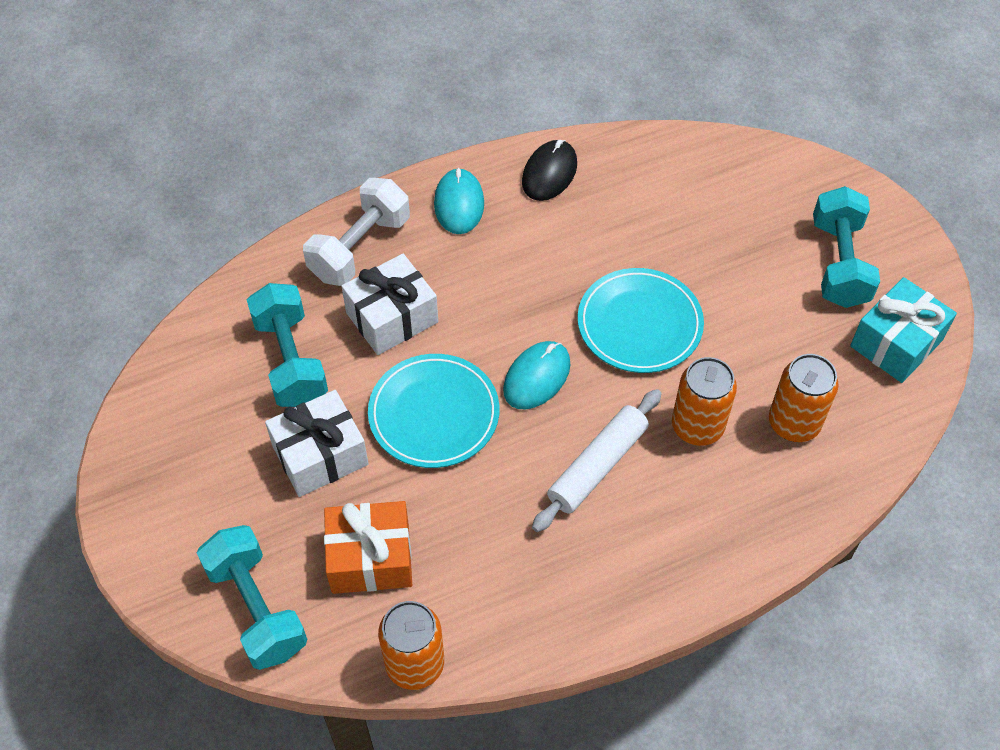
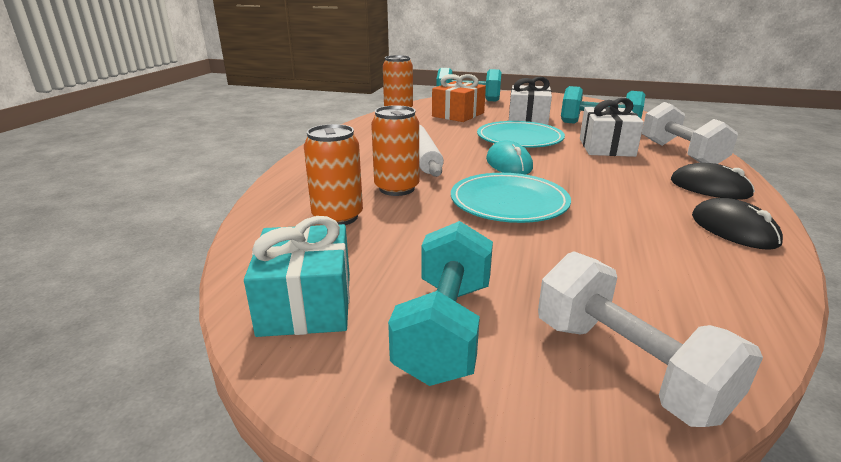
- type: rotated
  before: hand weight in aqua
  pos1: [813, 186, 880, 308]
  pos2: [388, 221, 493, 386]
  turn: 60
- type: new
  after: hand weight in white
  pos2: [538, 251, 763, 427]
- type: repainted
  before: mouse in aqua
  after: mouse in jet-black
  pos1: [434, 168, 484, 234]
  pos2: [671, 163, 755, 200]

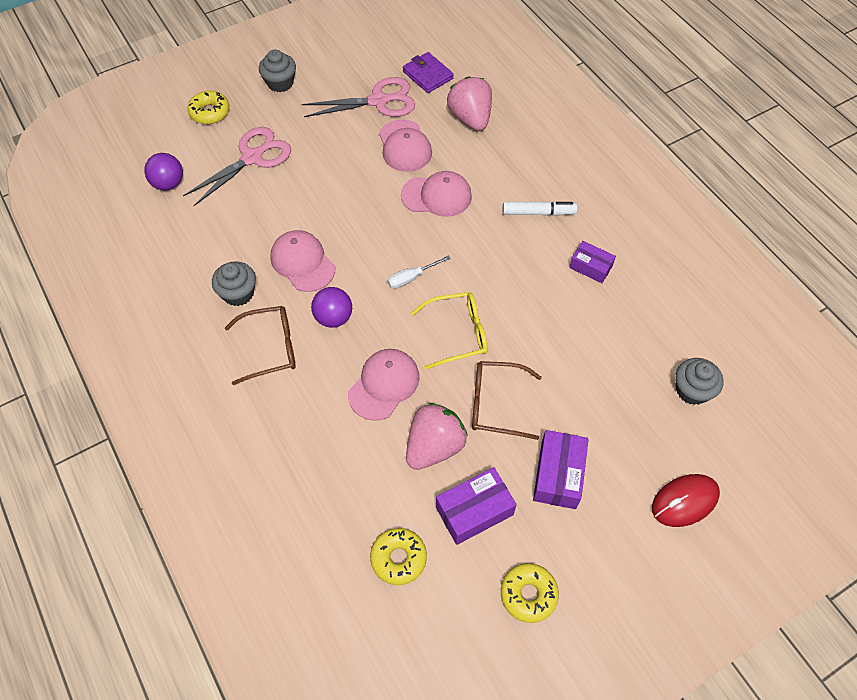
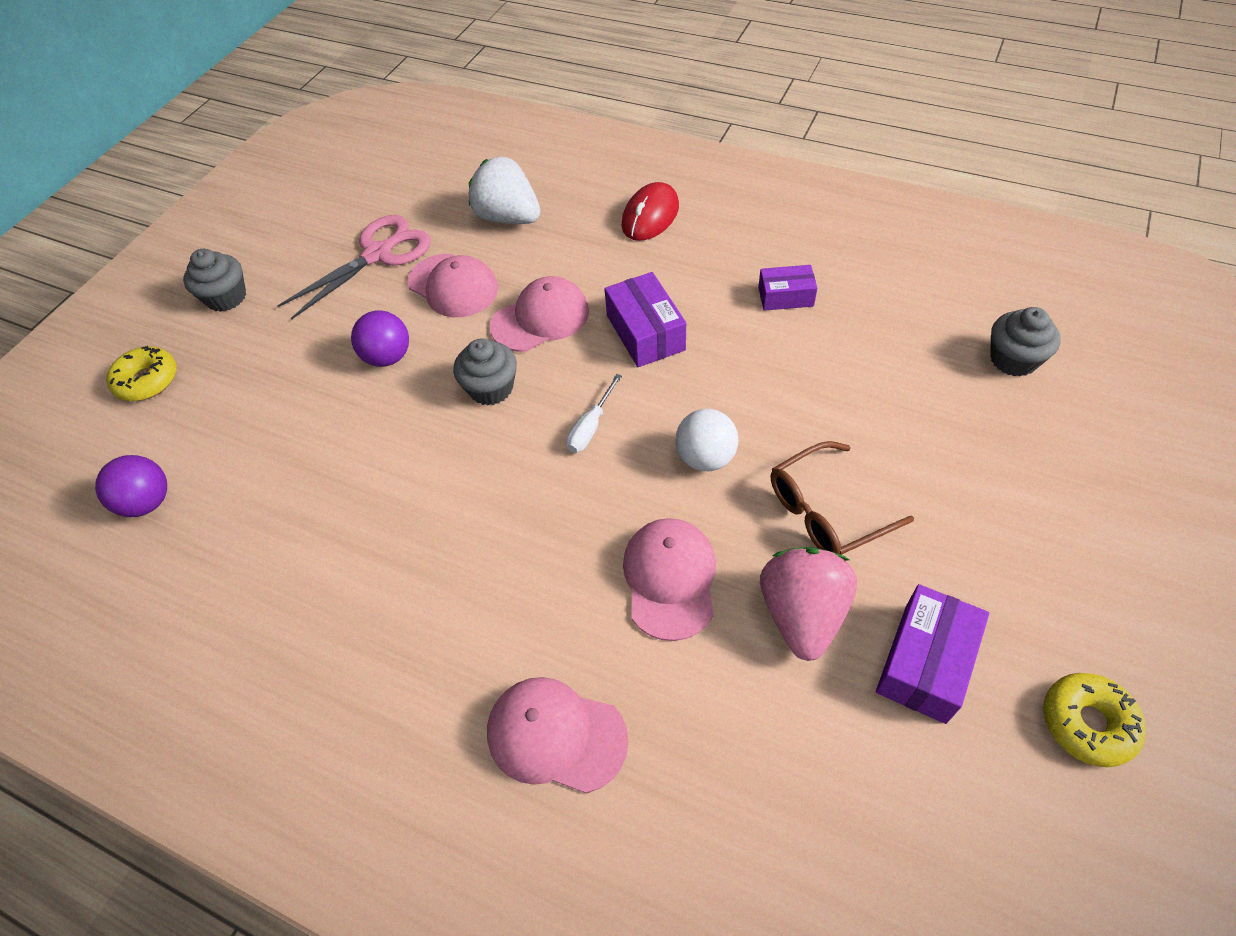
- type: shifted
  before: sphere in royal purple
  pos1: [311, 287, 352, 328]
  pos2: [351, 310, 409, 367]
- type: shifted
  before: fairy cake in grey
  pos1: [212, 262, 256, 306]
  pos2: [453, 338, 517, 405]
- type: repainted
  before: toy strawberry in rose-pink
  after: toy strawberry in white
  pos1: [447, 76, 492, 131]
  pos2: [468, 157, 541, 224]
- type: shifted
  before: peaked cap in rose-pink
  pos1: [270, 230, 335, 292]
  pos2: [487, 677, 629, 794]
- type: shifted
  before: package in royal purple
  pos1: [533, 430, 589, 509]
  pos2: [604, 272, 686, 367]
- type: shifted
  before: mouse in crimson
  pos1: [652, 474, 720, 527]
  pos2: [621, 182, 679, 241]
- type: swapped
  before: eyeglasses in yellow
  after: sphere in white
  pos1: [411, 292, 488, 370]
  pos2: [675, 409, 739, 471]
- type: gone
  before: scissors in rose-pink
  pos1: [183, 127, 291, 206]
- type: gone
  before: eyeglasses in brown
  pos1: [225, 306, 296, 385]
- type: gone
  before: donut in yellow
  pos1: [370, 528, 427, 585]
- type: gone
  before: wallet in royal purple
  pos1: [403, 52, 454, 93]
- type: gone
  before: felt pen in white
  pos1: [503, 201, 578, 216]

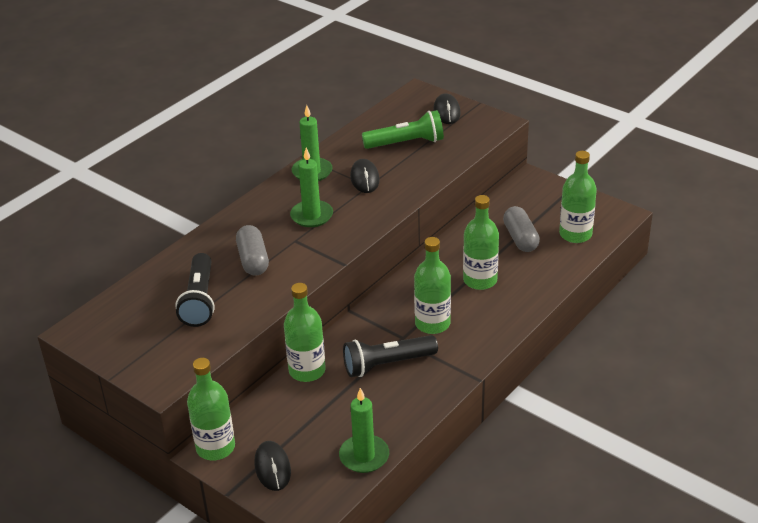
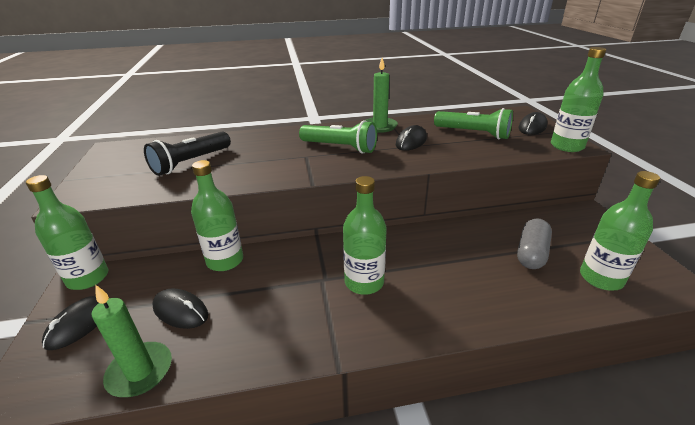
- type: new
  after: mouse in jet-black
  pos2: [152, 288, 208, 329]
- type: swapped
  before: candle in emerald
  after: flashlight in emerald
  pos1: [290, 148, 333, 227]
  pos2: [299, 120, 377, 154]
- type: shifted
  before: drink bottle in emerald
  pos1: [463, 195, 499, 290]
  pos2: [551, 47, 606, 152]
- type: gone
  before: capsule in grey
  pos1: [236, 225, 269, 276]
- type: gone
  before: flashlight in jet-black
  pos1: [343, 335, 438, 377]

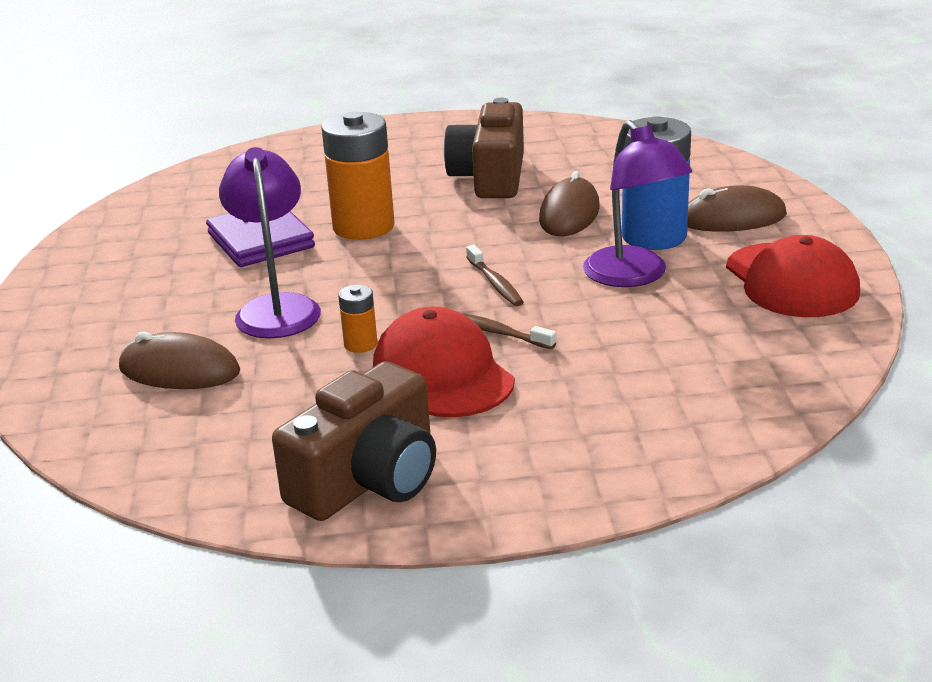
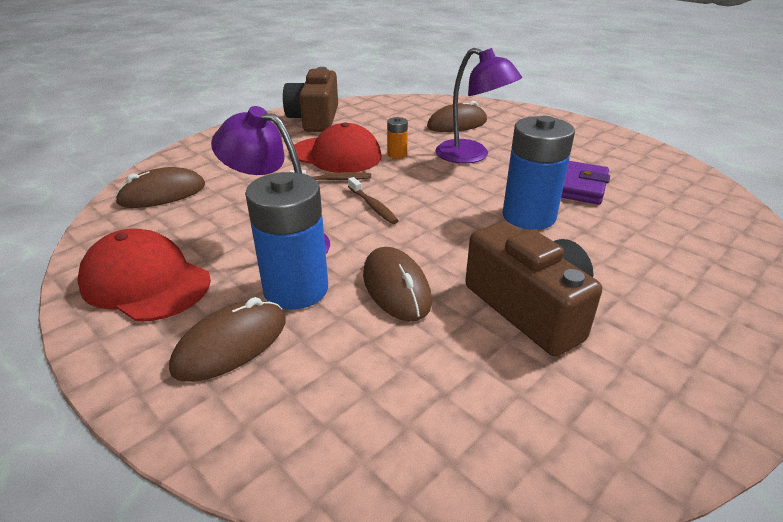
- type: new
  after: mouse in brown
  pos2: [115, 167, 205, 208]
- type: rotated
  before: tooth brush in brown
  pos1: [466, 245, 524, 306]
  pos2: [348, 177, 399, 224]
  turn: -150
- type: repainted
  before: power cell in bright orange
  after: power cell in blue
  pos1: [321, 111, 395, 240]
  pos2: [502, 116, 575, 230]

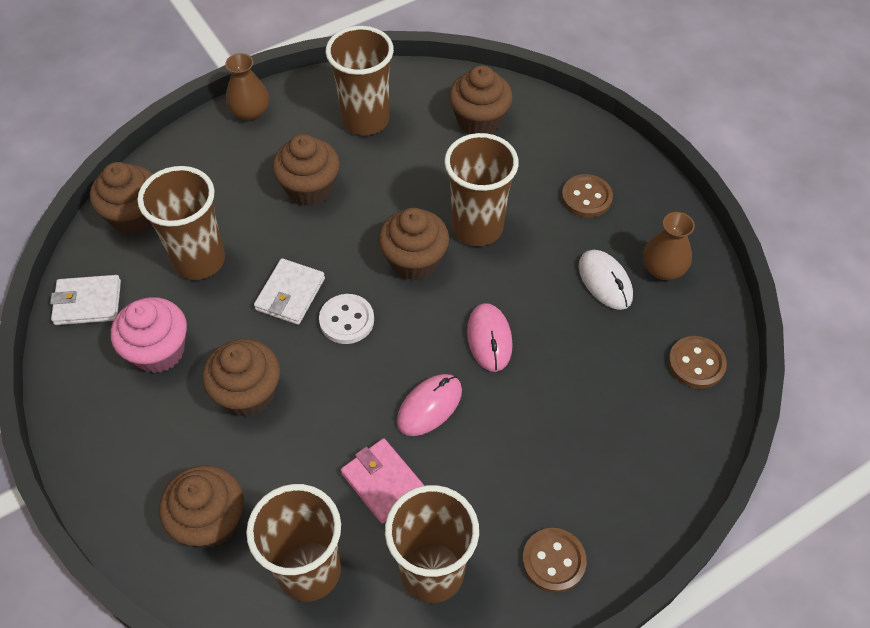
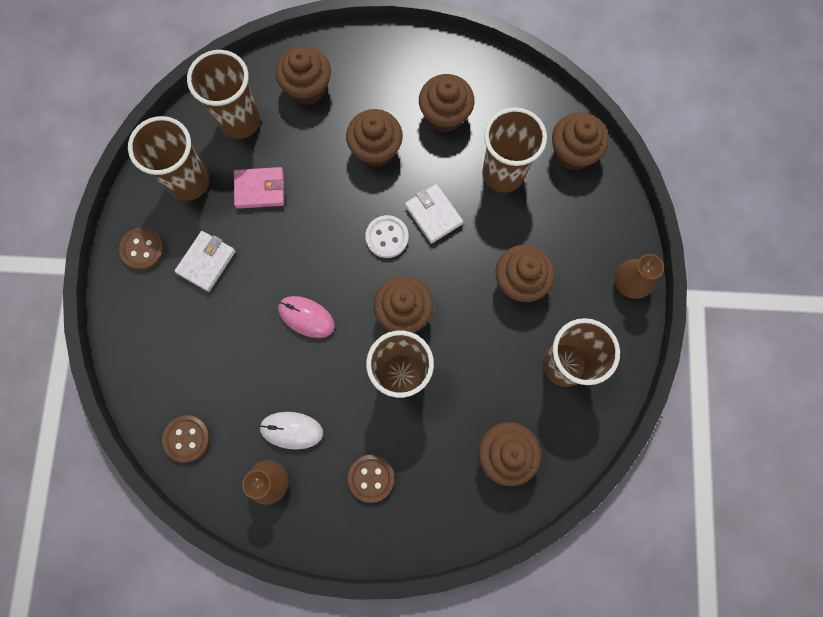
- type: shifted
  before: wallet in white
  pos1: [50, 275, 121, 325]
  pos2: [175, 231, 236, 292]
- type: repainted
  before: fairy cake in rose-pink
  after: fairy cake in brown
  pos1: [111, 297, 187, 373]
  pos2: [419, 74, 475, 133]
- type: gone
  before: mouse in rose-pink
  pos1: [397, 374, 462, 436]

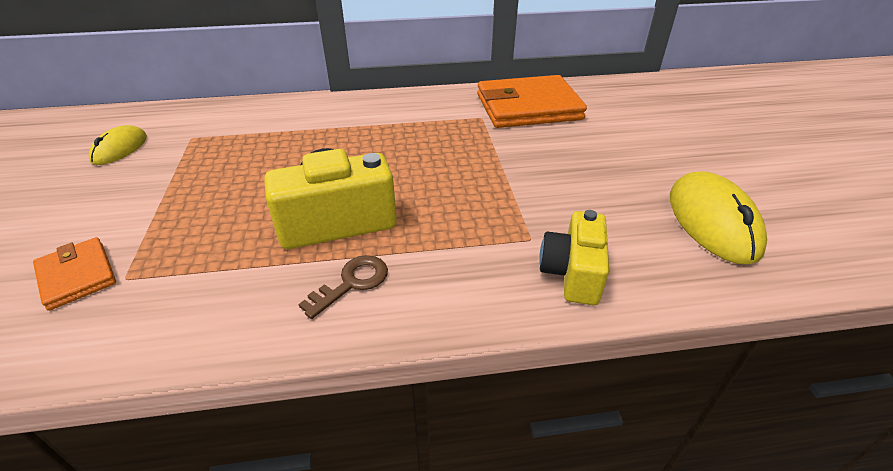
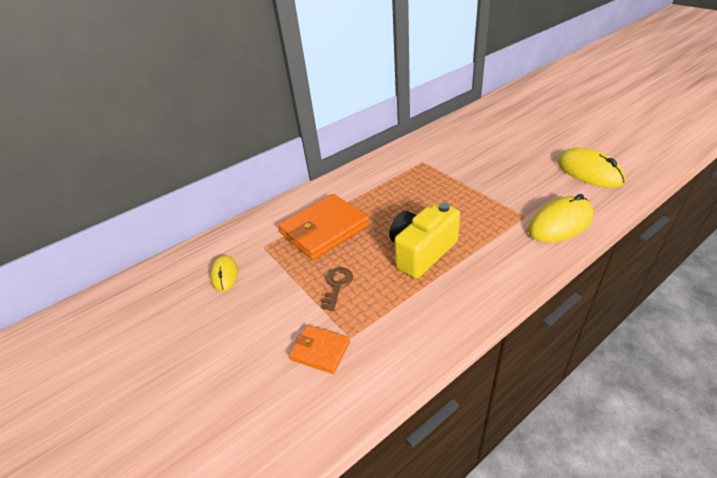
- type: shifted
  before: wallet in bright orange
  pos1: [477, 75, 587, 128]
  pos2: [278, 194, 369, 260]
- type: shifted
  before: key in brown
  pos1: [299, 255, 388, 319]
  pos2: [321, 267, 353, 311]
- type: swapped
  before: camera in yellow
  after: mouse in yellow
  pos1: [539, 210, 609, 305]
  pos2: [528, 194, 594, 242]

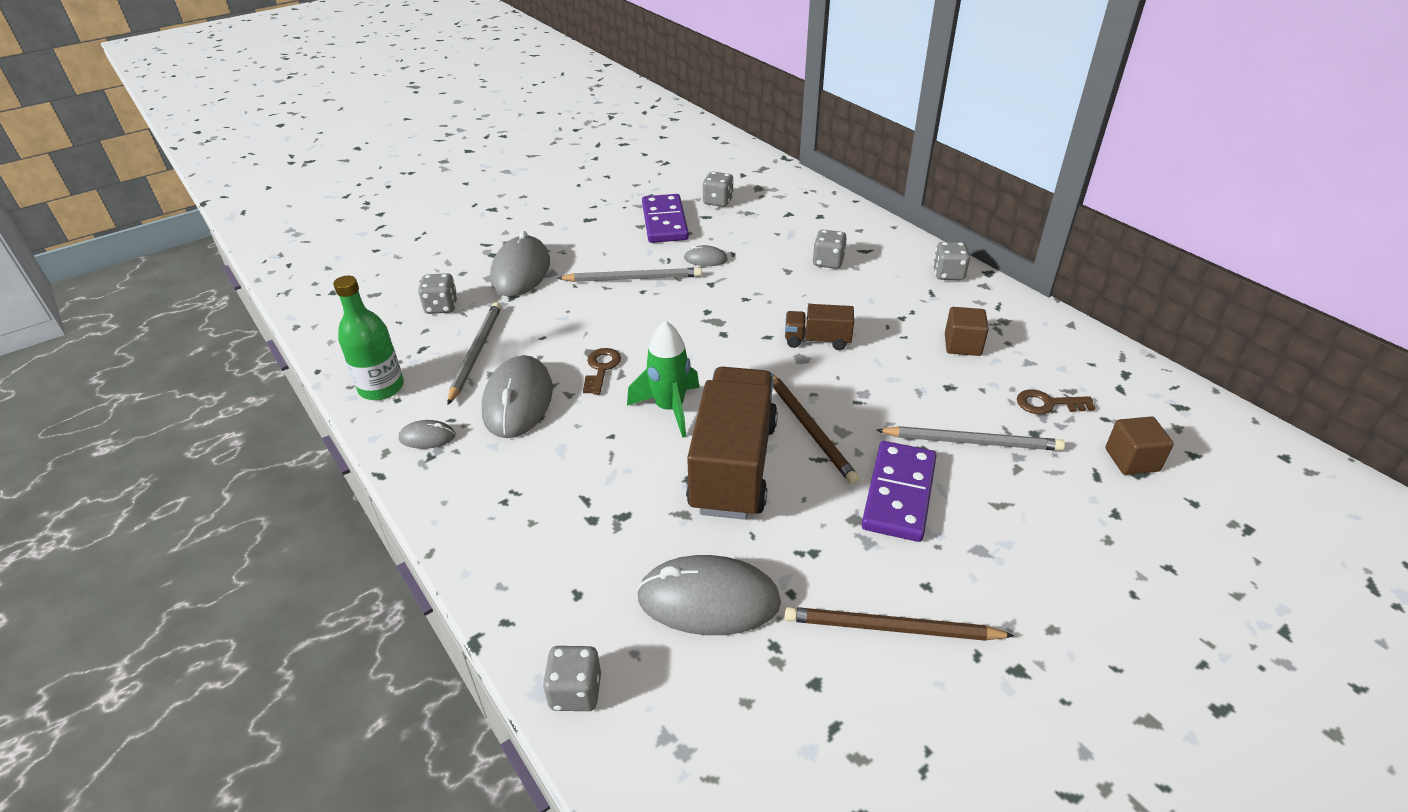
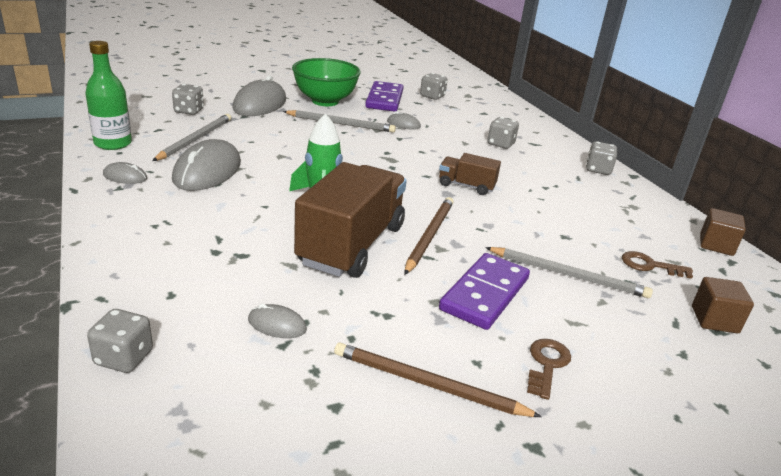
- type: scaled
  before: mouse in grey
  pos1: [637, 555, 781, 635]
  pos2: [248, 304, 307, 338]
  scale: 0.48
- type: new
  after: deep dish in emerald
  pos2: [292, 58, 361, 106]
- type: rotated
  before: wooden pencil in brown
  pos1: [766, 370, 859, 484]
  pos2: [404, 197, 454, 275]
  turn: -150
- type: shifted
  before: key in brown
  pos1: [583, 348, 621, 395]
  pos2: [527, 339, 571, 400]
- type: shifted
  before: solid cube in brown
  pos1: [945, 307, 989, 356]
  pos2: [700, 208, 746, 256]

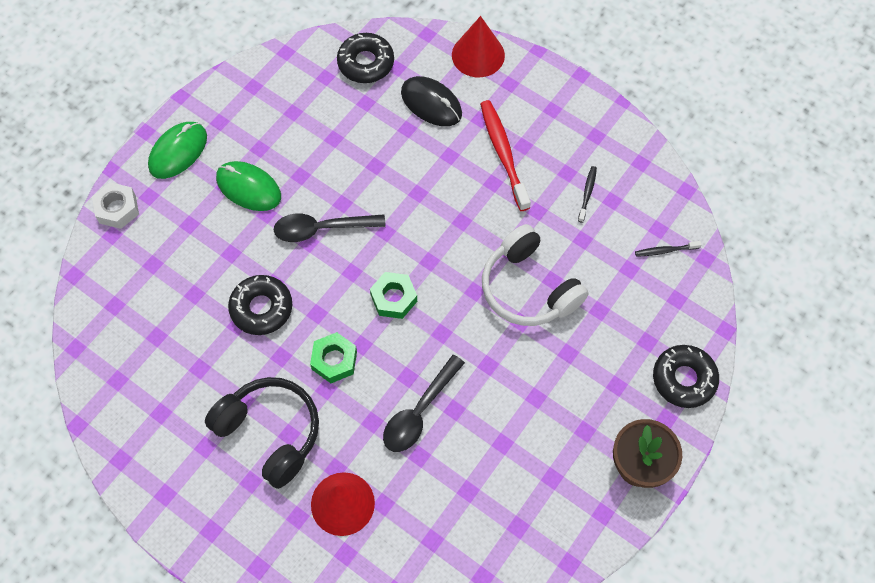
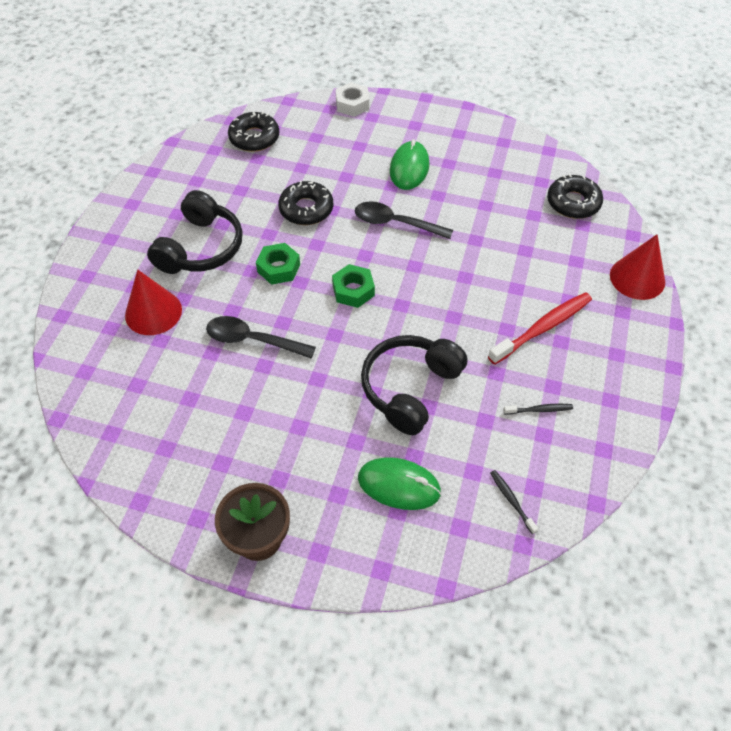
- type: shifted
  before: donut in jet-black
  pos1: [653, 345, 719, 408]
  pos2: [228, 111, 279, 152]
- type: rotated
  before: teaspoon in jet-black
  pos1: [274, 213, 386, 242]
  pos2: [355, 202, 453, 239]
  turn: -45
- type: shifted
  before: mouse in emerald
  pos1: [148, 122, 207, 179]
  pos2: [358, 457, 441, 510]
- type: repainted
  before: over-ear headphones in white
  after: over-ear headphones in jet-black
  pos1: [482, 224, 588, 326]
  pos2: [361, 335, 467, 435]
- type: gone
  before: mouse in jet-black
  pos1: [401, 76, 462, 126]

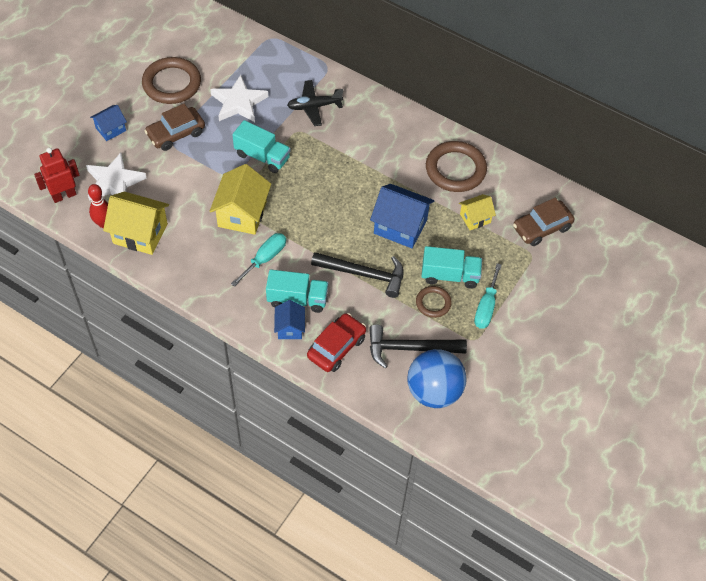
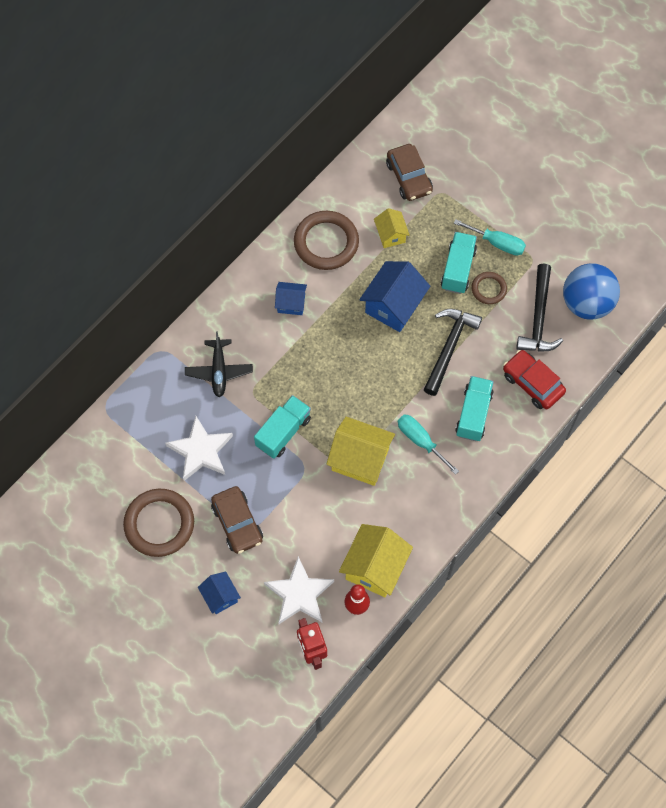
- type: shifted
  before: toy house in blue
  pos1: [274, 300, 305, 339]
  pos2: [275, 282, 307, 315]

